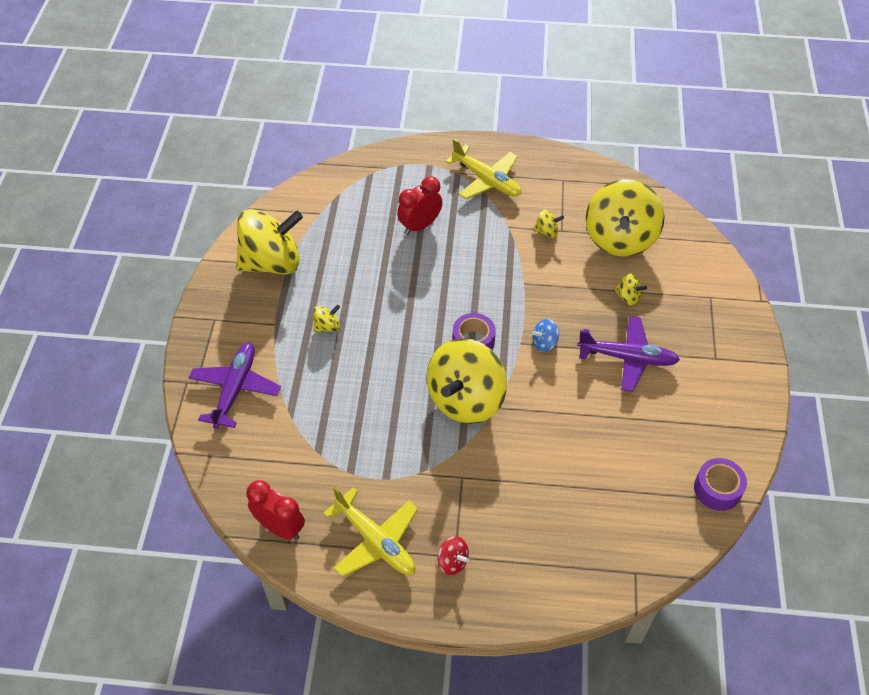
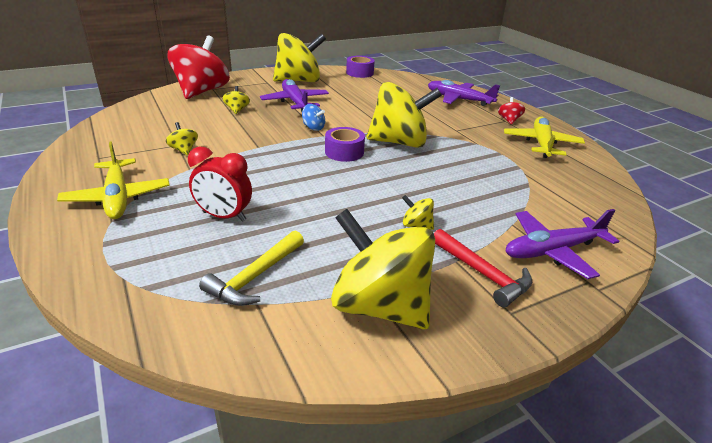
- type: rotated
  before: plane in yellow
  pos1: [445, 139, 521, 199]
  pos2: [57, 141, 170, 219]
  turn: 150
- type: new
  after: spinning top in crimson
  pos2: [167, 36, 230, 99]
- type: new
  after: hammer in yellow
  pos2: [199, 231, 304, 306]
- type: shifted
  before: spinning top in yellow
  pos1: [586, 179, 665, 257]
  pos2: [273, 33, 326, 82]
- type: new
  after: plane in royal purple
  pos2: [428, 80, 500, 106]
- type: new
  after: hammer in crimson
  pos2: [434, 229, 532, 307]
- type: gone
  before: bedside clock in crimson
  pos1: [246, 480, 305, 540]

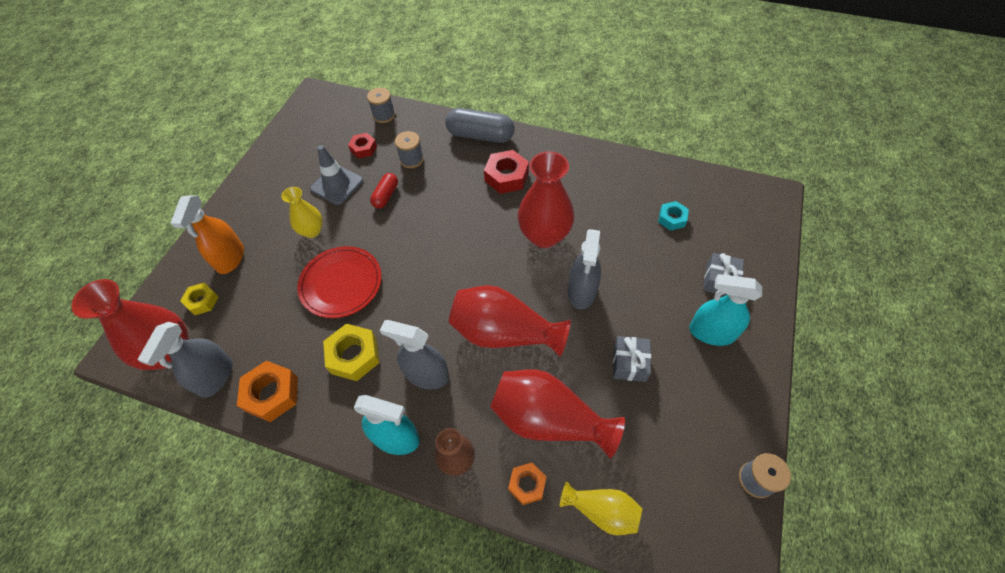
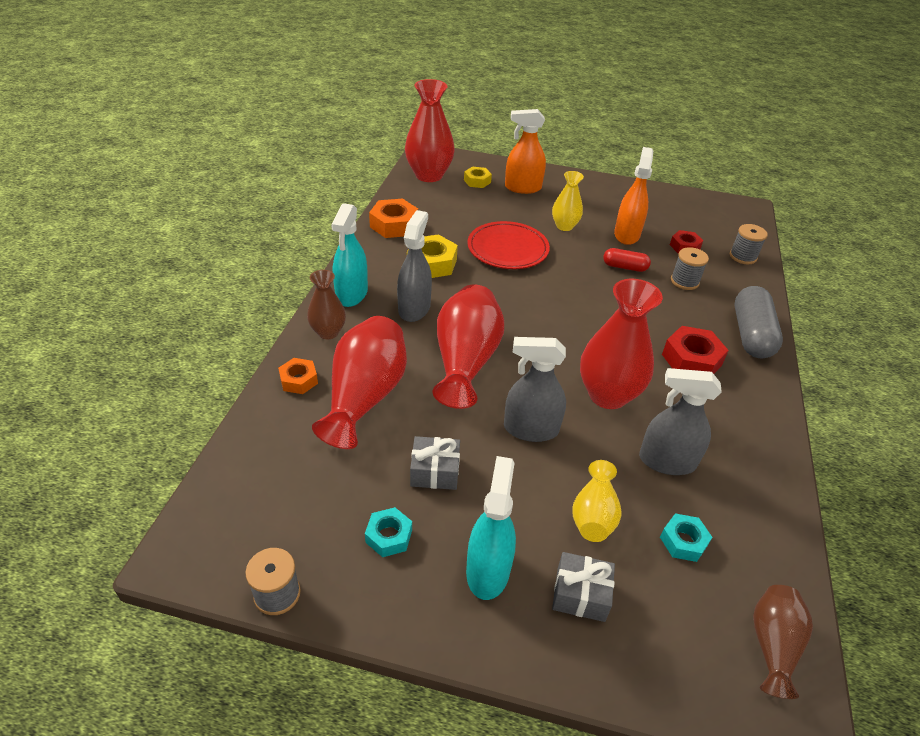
- type: new
  after: hexagon nut in aqua
  pos2: [365, 507, 412, 557]
- type: shifted
  before: vase in yellow
  pos1: [560, 481, 643, 535]
  pos2: [572, 460, 621, 542]
- type: swapped
  before: safety cone in grey
  after: spray bottle in bright orange
  pos1: [310, 145, 363, 205]
  pos2: [614, 147, 653, 245]
- type: shifted
  before: spray bottle in grey
  pos1: [138, 322, 232, 398]
  pos2: [639, 368, 722, 475]
- type: new
  after: vase in brown
  pos2: [753, 585, 813, 699]

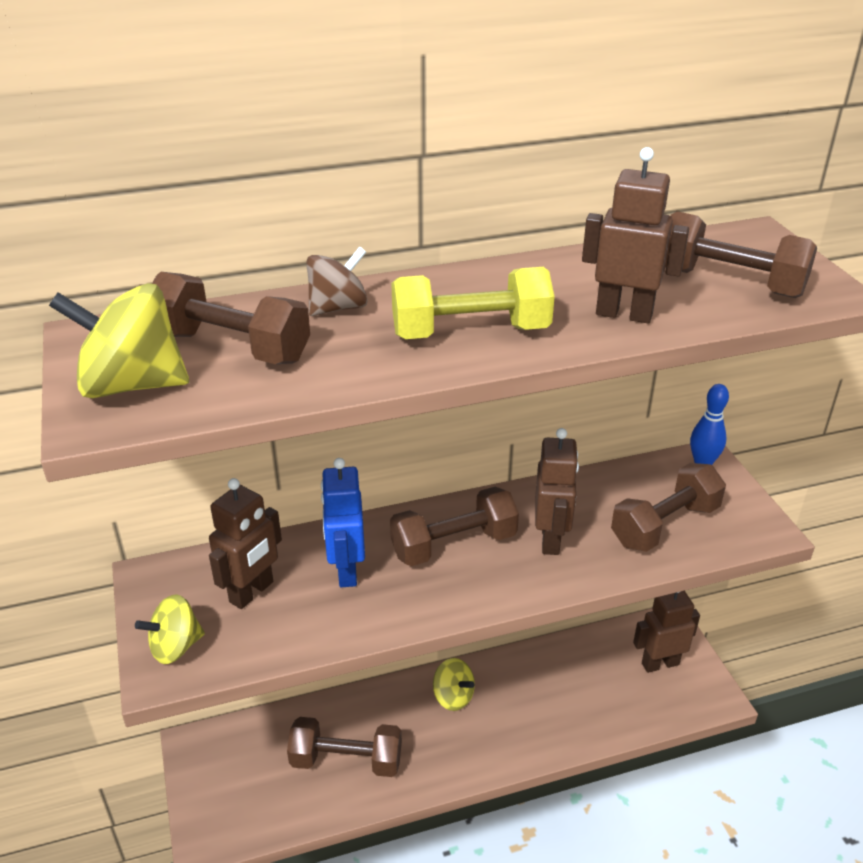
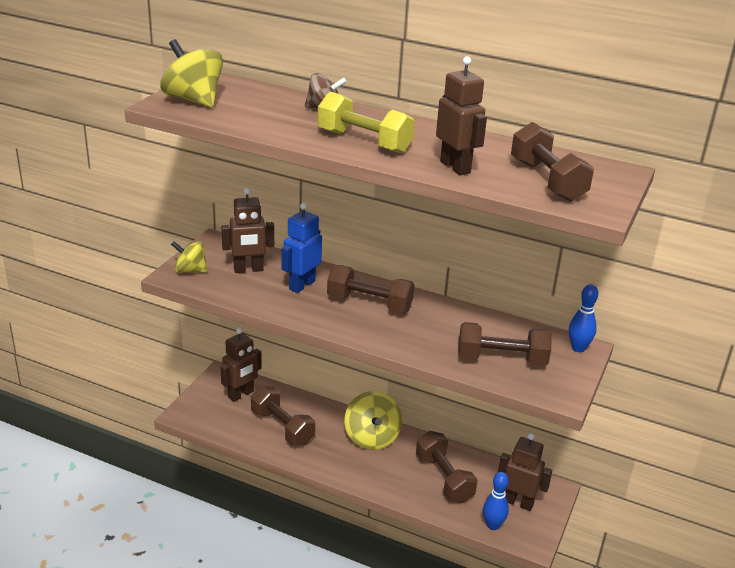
- type: shifted
  before: robot in brown
  pos1: [535, 428, 579, 555]
  pos2: [220, 328, 262, 402]
- type: scaled
  before: spinning top in yellow
  pos1: [433, 658, 475, 711]
  pos2: [344, 391, 402, 450]
  scale: 1.57
- type: shifted
  before: hand weight in brown
  pos1: [152, 272, 310, 364]
  pos2: [416, 431, 478, 503]
- type: new
  after: tenpin in blue
  pos2: [483, 472, 509, 530]

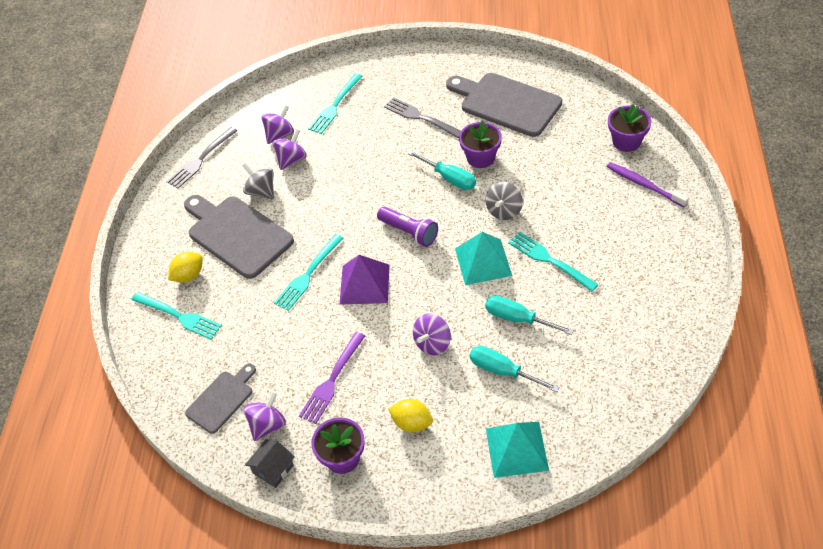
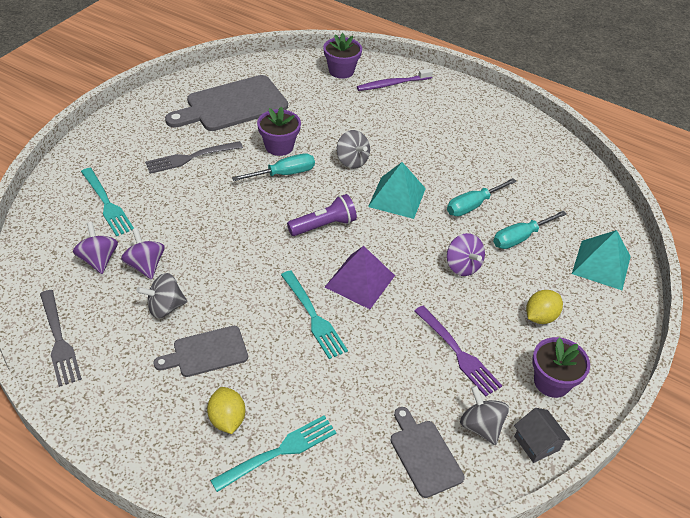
- type: scaled
  before: bread board in grey
  pos1: [184, 195, 294, 279]
  pos2: [154, 326, 248, 377]
  scale: 0.56
- type: repainted
  before: spinning top in royal purple
  after: spinning top in grey
  pos1: [244, 391, 286, 441]
  pos2: [460, 386, 509, 445]
- type: gone
  before: table fork in aqua
  pos1: [508, 232, 599, 292]

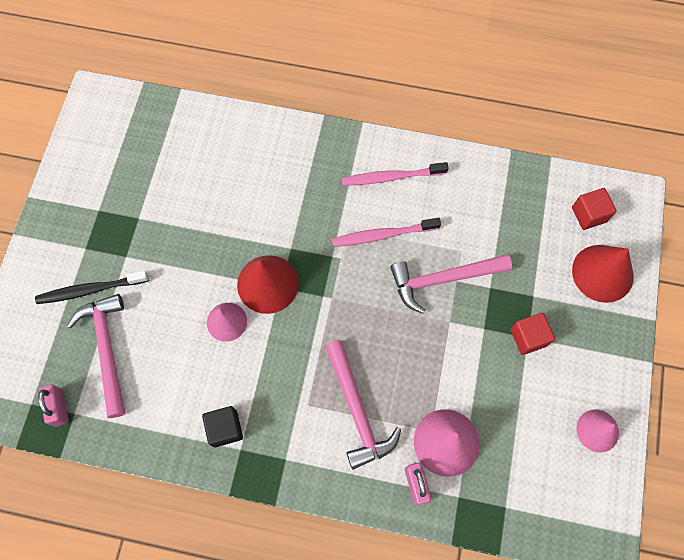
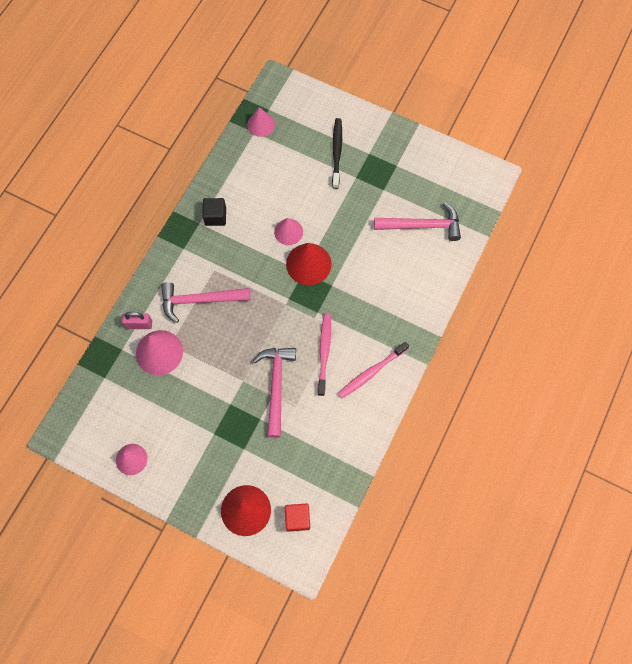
- type: swapped
  before: small lock in rose-pink
  after: solid cone in rose-pink
  pos1: [38, 384, 69, 427]
  pos2: [247, 107, 275, 137]
- type: rotated
  before: tooth brush in rose-pink
  pos1: [342, 162, 449, 186]
  pos2: [338, 342, 409, 399]
  turn: -135
- type: shifted
  before: hammer in rose-pink
  pos1: [67, 294, 125, 418]
  pos2: [374, 202, 461, 241]
- type: gone
  before: solid cube in crimson
  pos1: [510, 313, 555, 355]

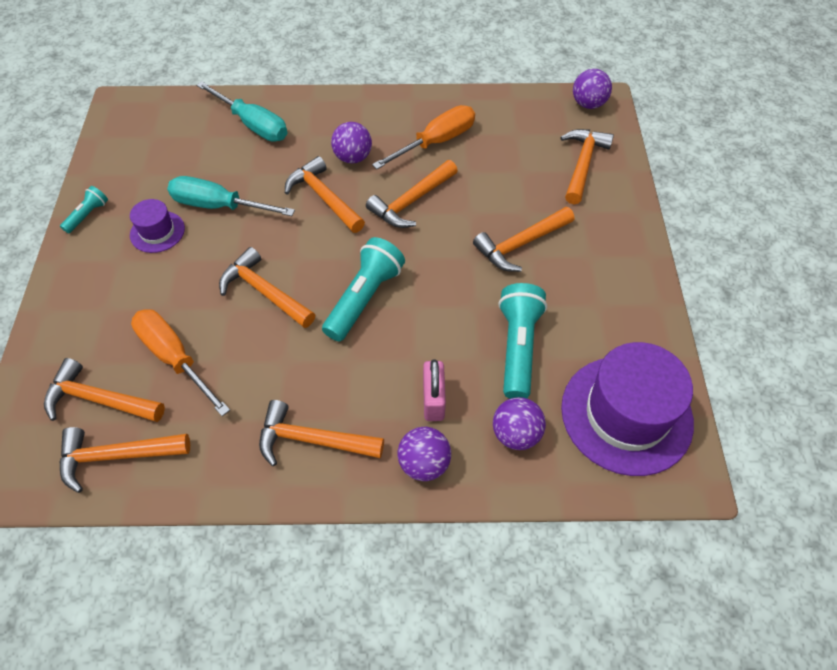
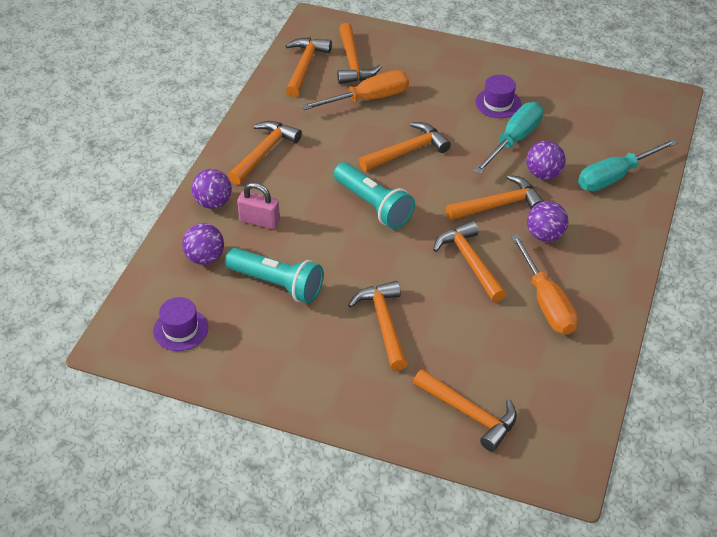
- type: scaled
  before: top hat in royal purple
  pos1: [561, 342, 694, 476]
  pos2: [153, 297, 208, 351]
  scale: 0.49
- type: rotated
  before: hammer in bright orange
  pos1: [44, 358, 165, 422]
  pos2: [337, 23, 382, 84]
  turn: 135
- type: shifted
  before: sphere in royal purple
  pos1: [573, 69, 612, 109]
  pos2: [526, 141, 566, 180]
- type: gone
  before: flashlight in aqua
  pos1: [60, 186, 108, 233]

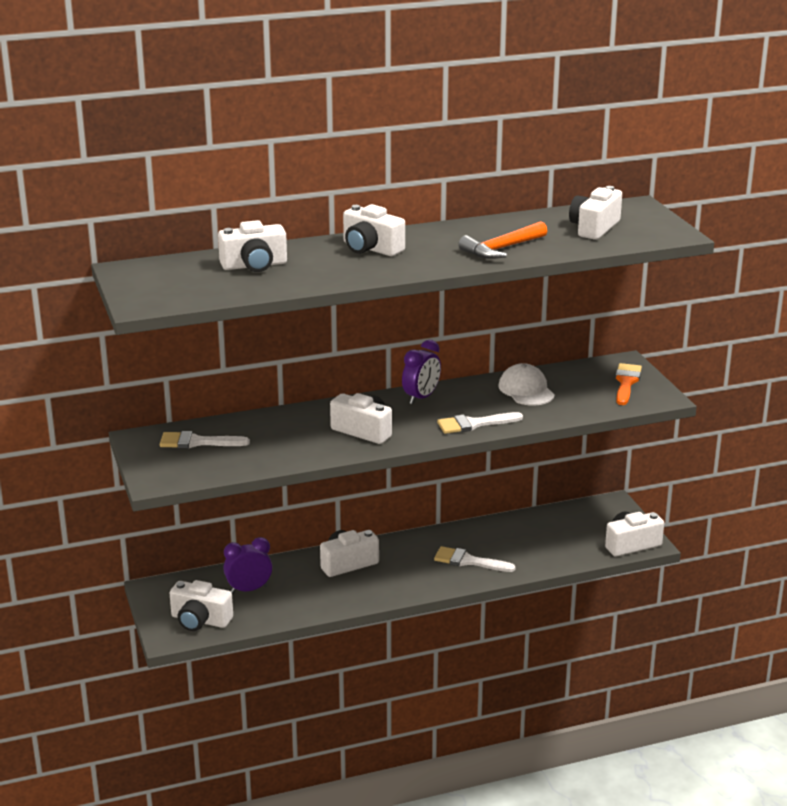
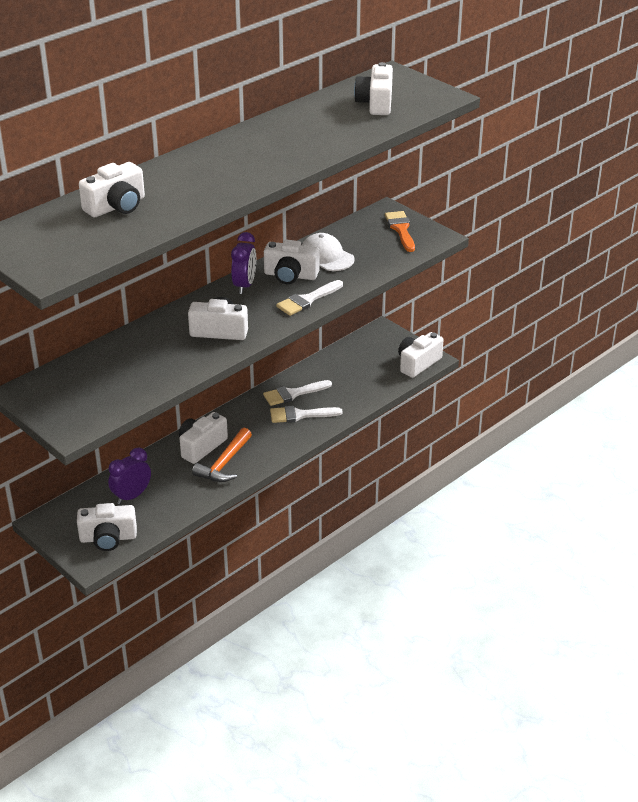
- type: shifted
  before: hammer in bright orange
  pos1: [458, 221, 547, 259]
  pos2: [192, 428, 252, 482]
- type: shifted
  before: paintbrush in white
  pos1: [160, 431, 250, 448]
  pos2: [263, 380, 332, 406]
- type: shifted
  before: camera in white
  pos1: [343, 204, 405, 256]
  pos2: [264, 240, 319, 284]

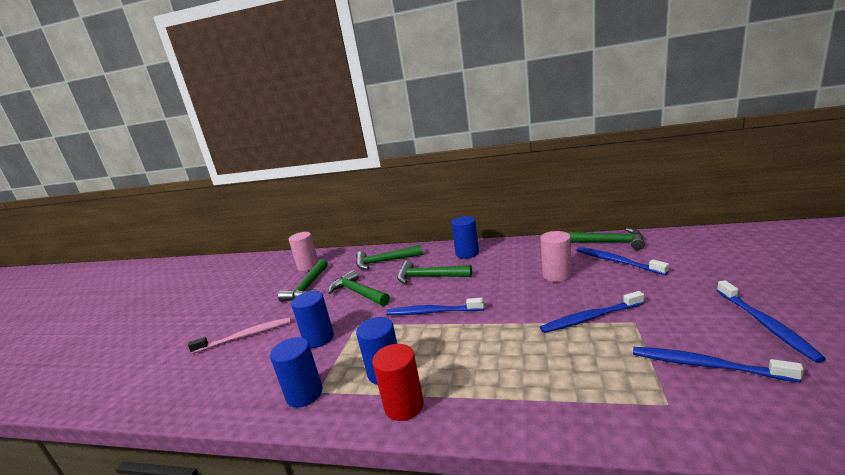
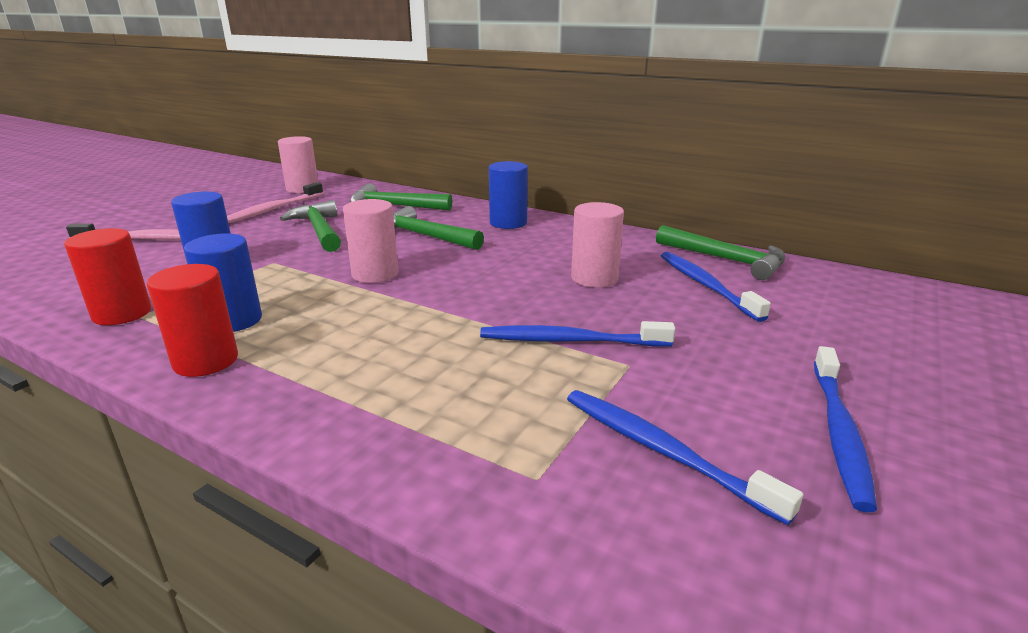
- type: repainted
  before: cylinder in blue
  after: cylinder in crimson
  pos1: [270, 337, 323, 408]
  pos2: [64, 228, 151, 325]
- type: swapped
  before: hammer in emerald
  after: tooth brush in rose-pink
  pos1: [278, 259, 328, 302]
  pos2: [227, 182, 323, 223]
- type: swapped
  before: tooth brush in blue
  after: cylinder in rose-pink
  pos1: [386, 298, 484, 315]
  pos2: [343, 199, 398, 283]

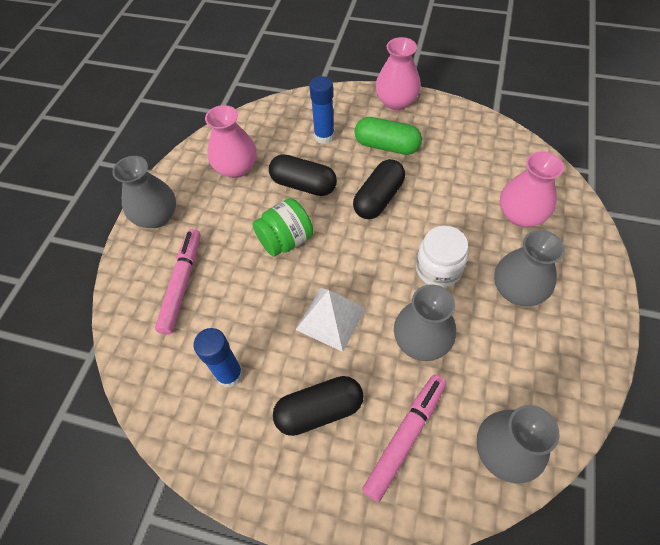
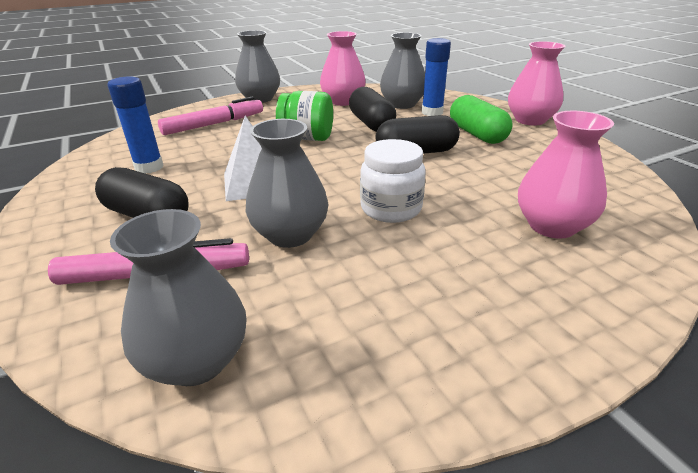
- type: shifted
  before: vase in grey
  pos1: [494, 230, 565, 306]
  pos2: [380, 32, 425, 109]

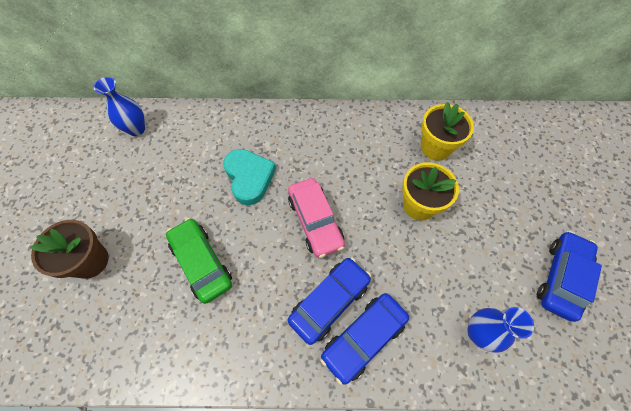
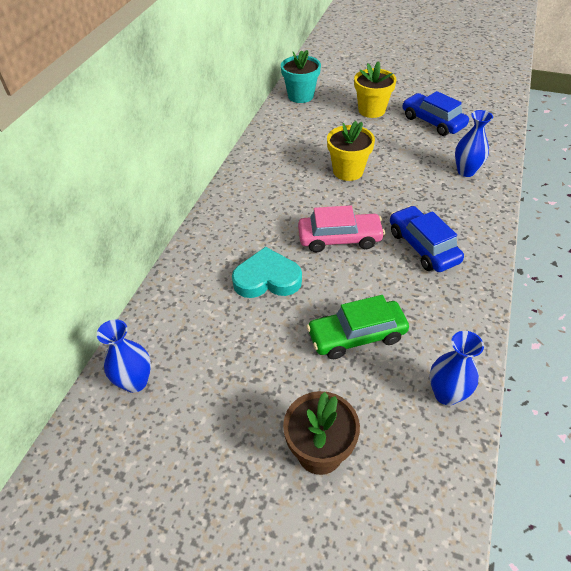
- type: new
  after: plant pot in aqua
  pos2: [281, 50, 321, 103]
- type: shifted
  before: plant pot in yellow
  pos1: [421, 102, 474, 161]
  pos2: [354, 61, 397, 118]
- type: new
  after: vase in blue
  pos2: [430, 331, 484, 405]
- type: gone
  before: car in blue
  pos1: [320, 293, 409, 385]

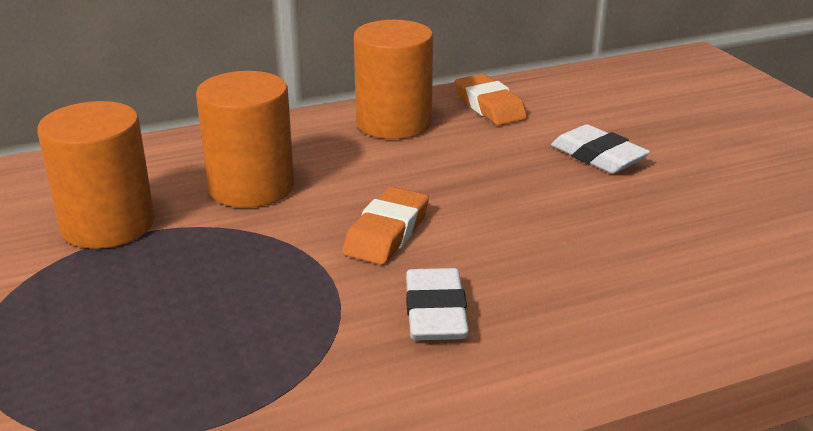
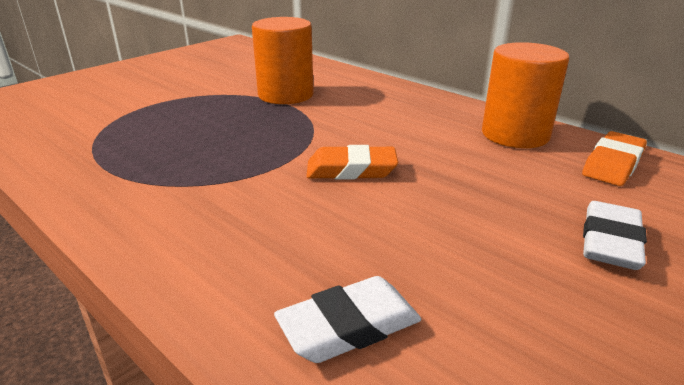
- type: shifted
  before: pencil eraser in white
  pos1: [406, 268, 469, 340]
  pos2: [274, 276, 421, 363]
- type: gone
  before: cylinder in bright orange
  pos1: [196, 71, 294, 208]

